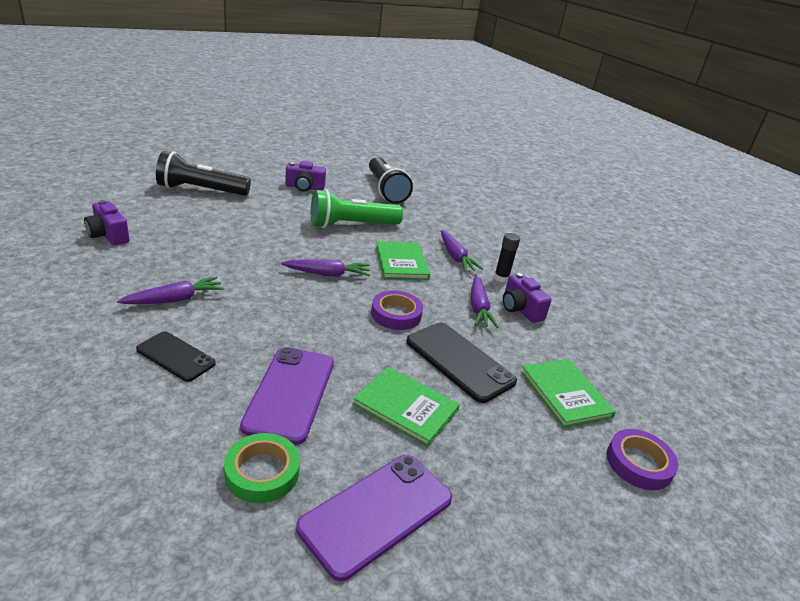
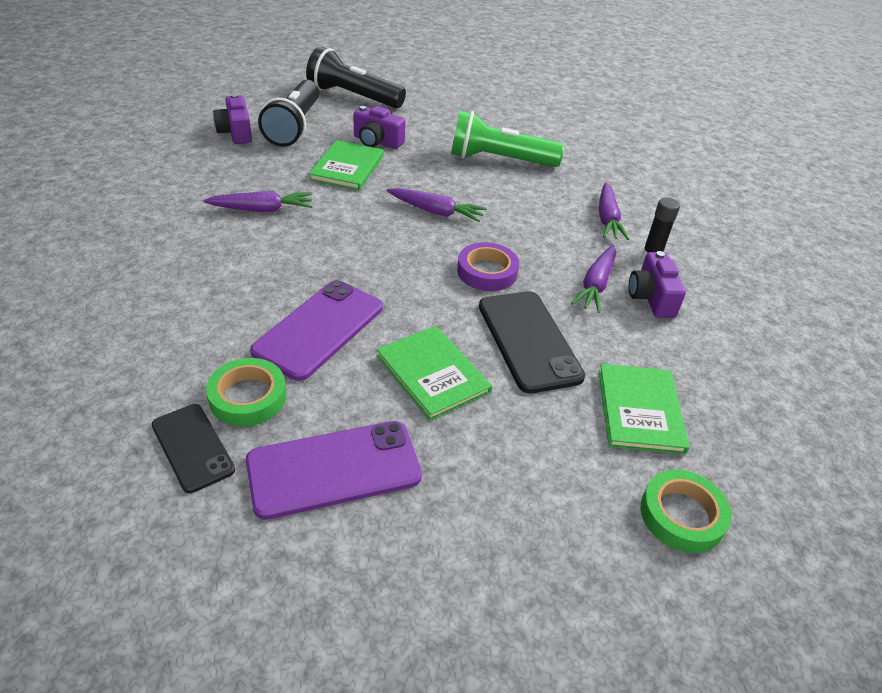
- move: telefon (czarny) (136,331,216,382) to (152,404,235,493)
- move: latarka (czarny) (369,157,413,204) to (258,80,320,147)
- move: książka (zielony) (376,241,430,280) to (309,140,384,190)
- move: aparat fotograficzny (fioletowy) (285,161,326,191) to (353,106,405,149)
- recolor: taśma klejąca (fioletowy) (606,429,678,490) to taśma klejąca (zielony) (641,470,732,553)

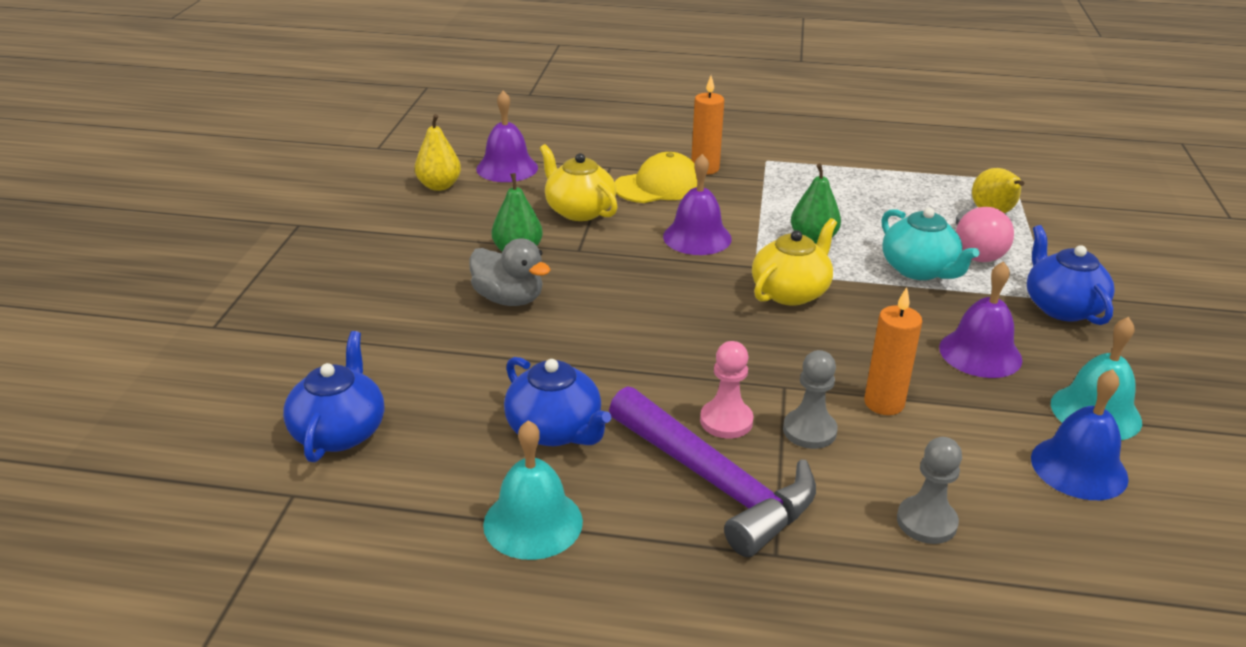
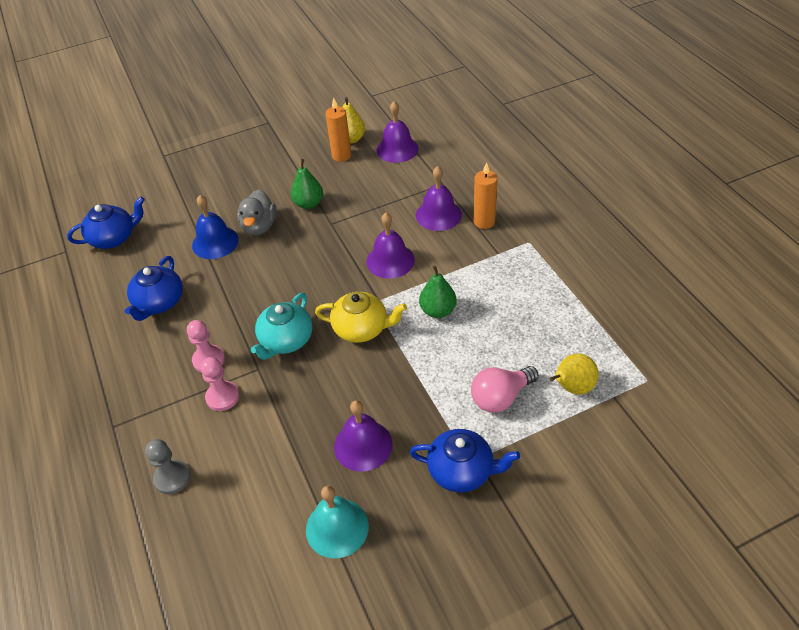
- move: dzwonek (niebieski) (1031,369,1129,500) to (192,195,239,259)
- recolor: pionek (szary) (783,350,838,449) to pionek (różowy) (200,357,239,411)
- move: imbryk (turkusowy) (881,208,979,280) to (251,293,312,360)
- move: świeca (pomarańczowy) (864,287,922,415) to (326,98,351,162)
- rotate: imbryk (niebieski) (1027,225,1115,325) = (409,429,520,492) 60 degrees clockwise
- replace: czapka (żółty) (615,152,697,203) to dzwonek (fioletowy) (416,166,462,231)
- delete: dzwonek (turkusowy) (483,420,583,560)
- delete: imbryk (żółty) (540,144,618,221)
- delete: młotek (fioletowy) (609,386,816,557)

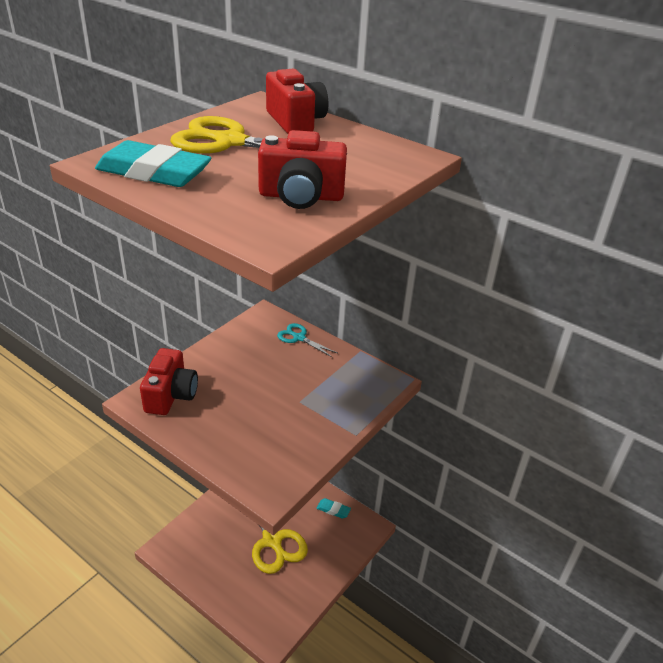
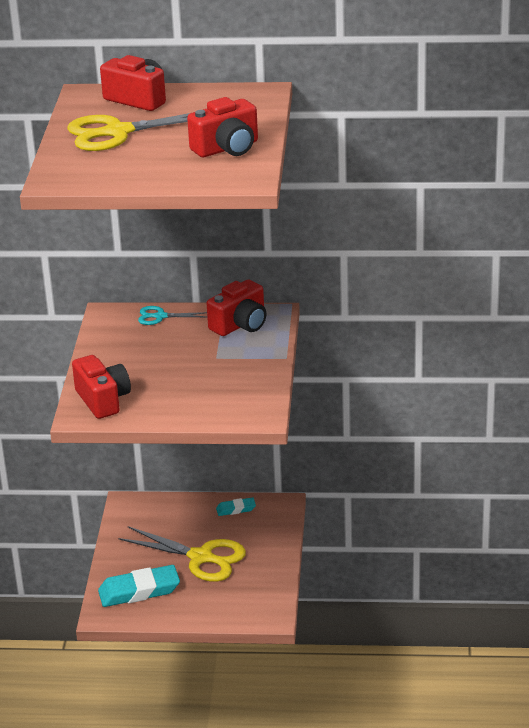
- move: gumka do mazania (turkusowy) (95,140,211,187) to (98,565,180,607)
- insert: aparat fotograficzny (czerwony) (206,280,267,336)

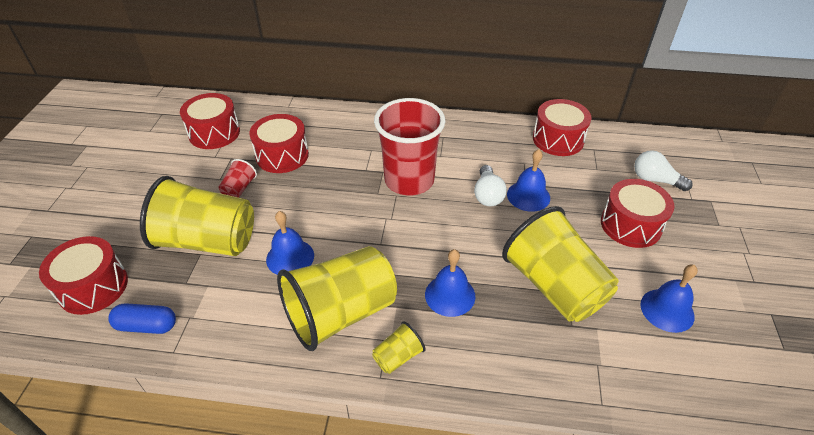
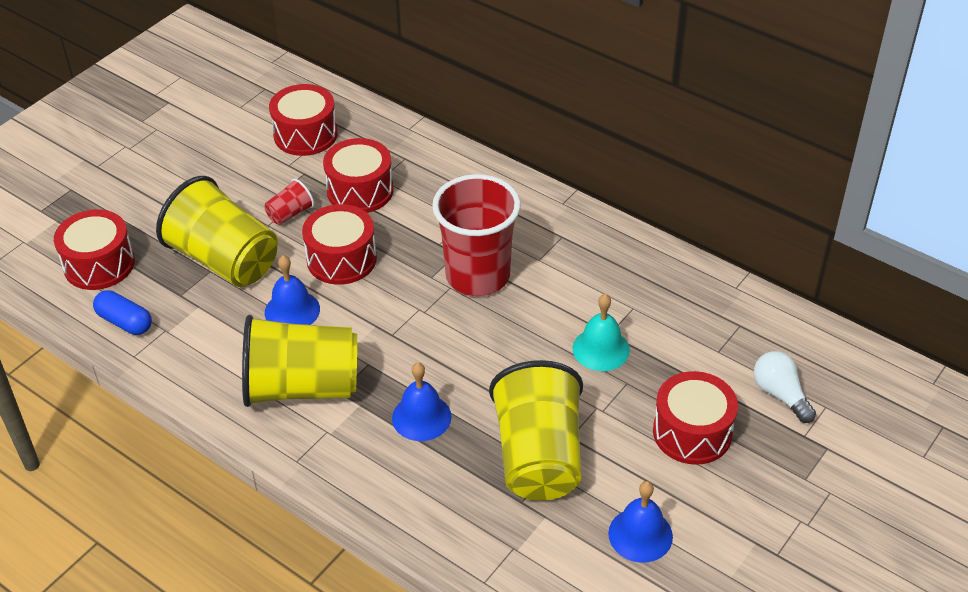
- move: bęben (czerwony) (533,99,591,156) to (302,204,377,285)
- recolor: dzwonek (niebieski) (507,149,550,212) to dzwonek (turkusowy) (573,294,630,371)
- delete: szklanka (żółty) (372,321,426,374)
- delete: żarówka (biały) (474,165,507,206)

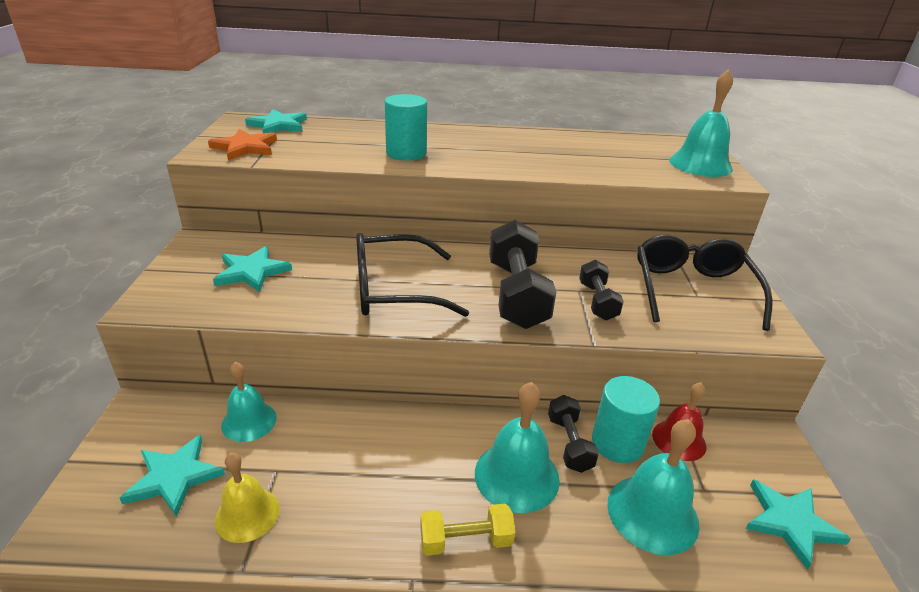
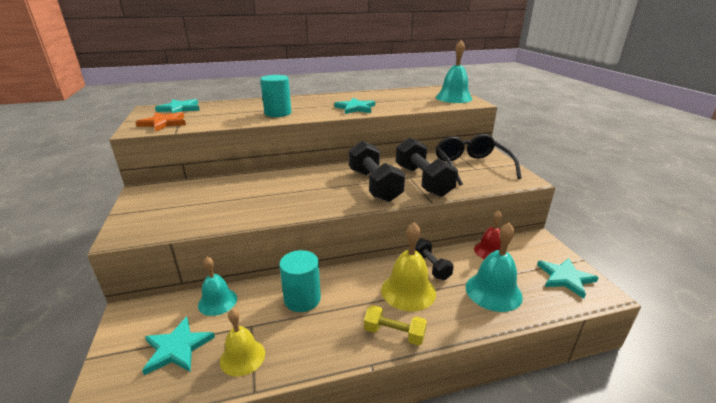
- move: walec (turkusowy) (592,376,660,463) to (279,250,321,312)
- move: gwiazda (turkusowy) (213,246,292,292) to (334,98,375,114)
- rotate: hantel (żółty) (420,504,515,556) = (364,305,427,345) 45 degrees clockwise
- recolor: dzwonek (turkusowy) (475,382,560,513) to dzwonek (żółty) (381,222,436,311)
- resize: hantel (czarny) (579,260,624,320) = (396,137,458,197) x1.82
- delete: okulary (czarny) (356,233,469,317)

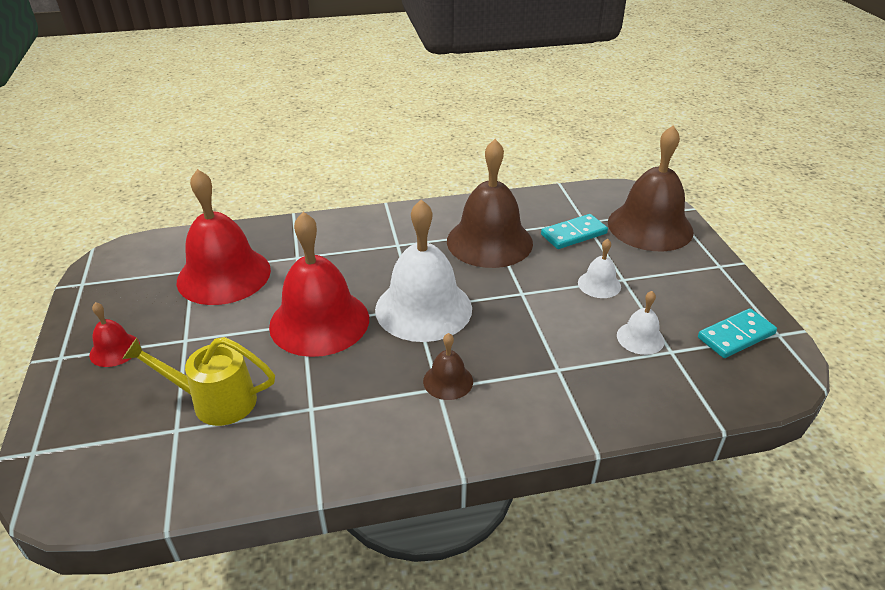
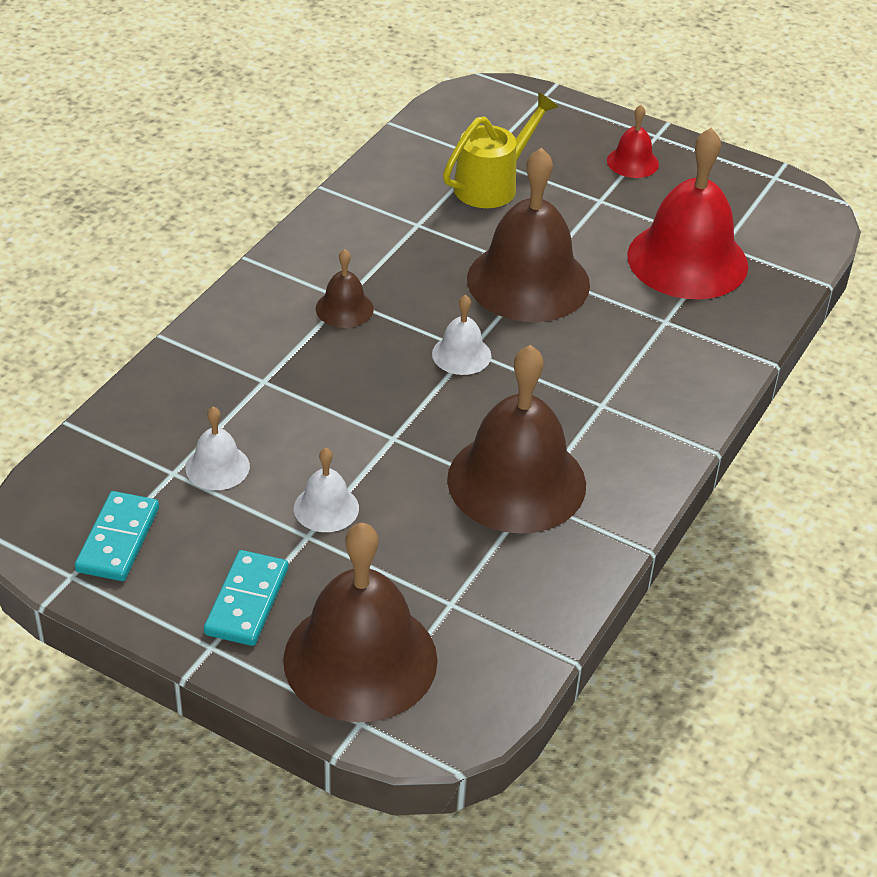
- move: kostka domina (turkusowy) (541,214,608,249) to (204,550,288,646)
- resize: dzwonek (biały) (375,199,472,342) = (432,295,491,375) x0.46
- recolor: dzwonek (czerwony) (269,212,369,357) to dzwonek (brązowy) (467,147,590,322)

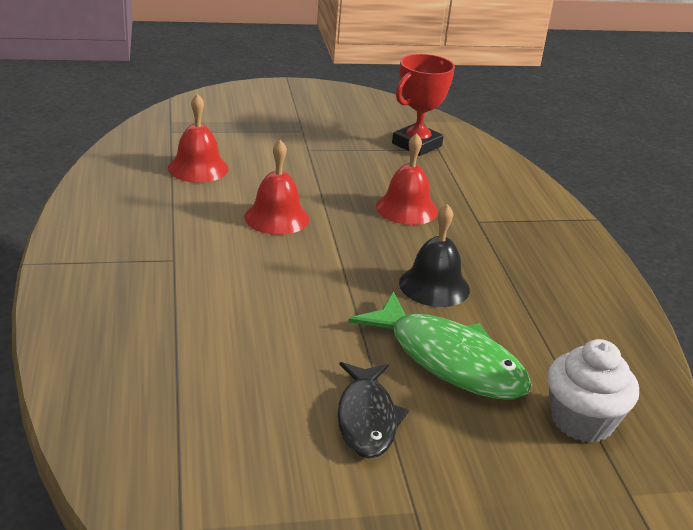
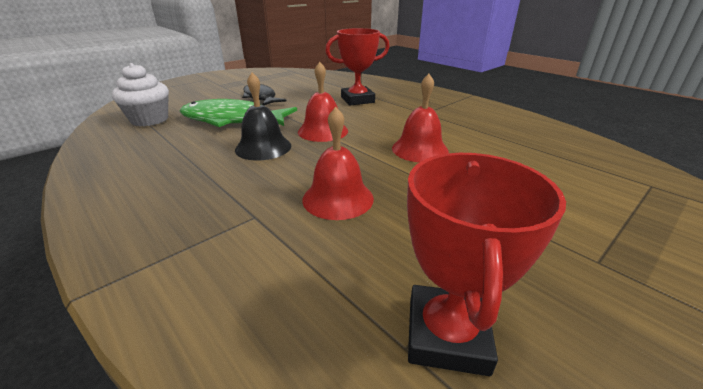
- move: dzwonek (czerwony) (168,94,229,183) to (298,62,348,142)
- insert: puchar (czerwony) (325,28,389,105)

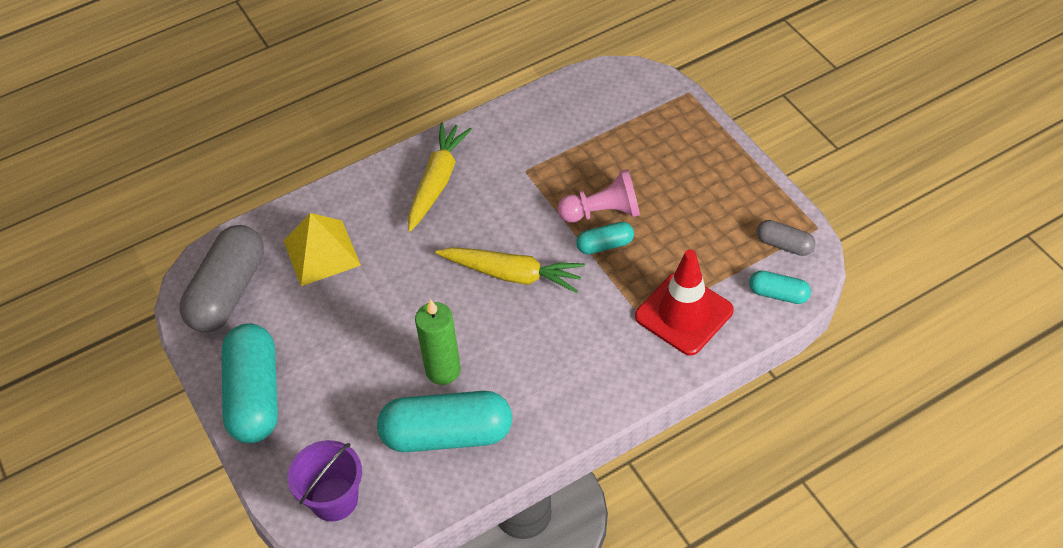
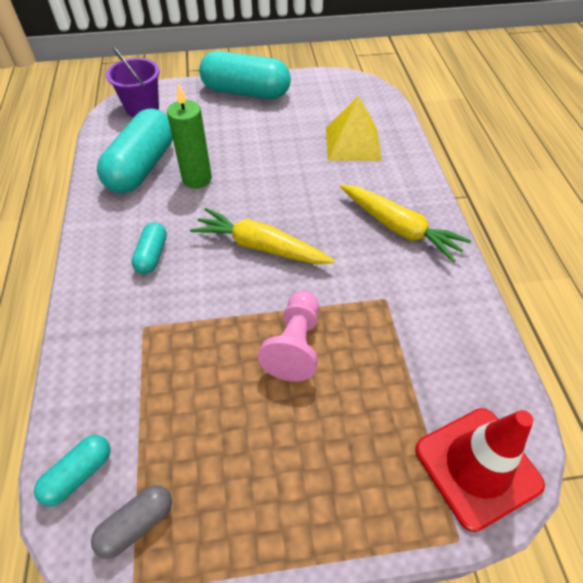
- move: kapsułka (turkusowy) (576,222,634,254) to (131,223,167,274)
- rotate: marchewka (żółty) (435,247,585,293) = (190,208,335,264) 75 degrees clockwise
- move: pachołek (czerwony) (635,250,734,356) to (415,408,545,532)
- delete: kapsułka (szary) (180,225,264,333)

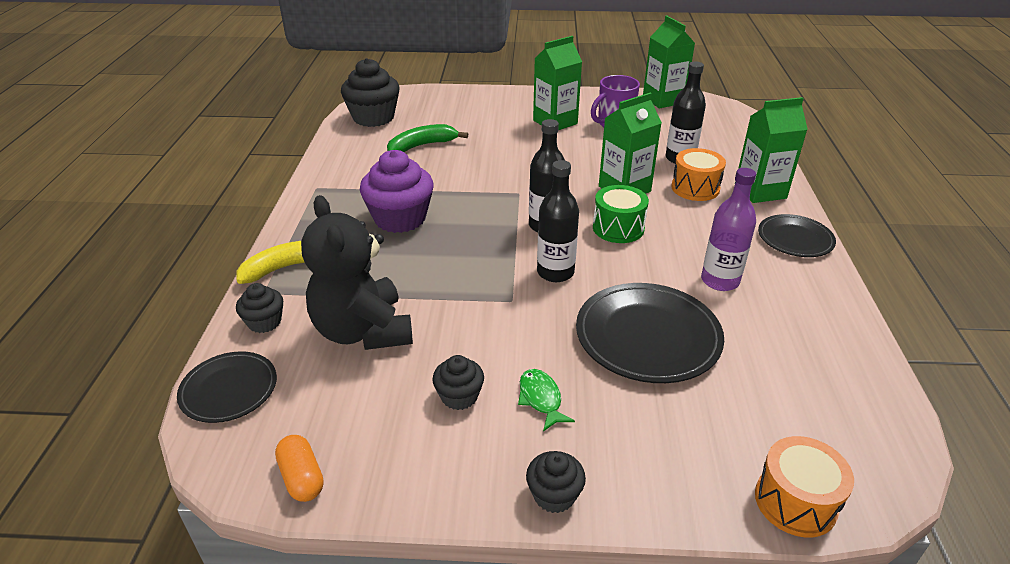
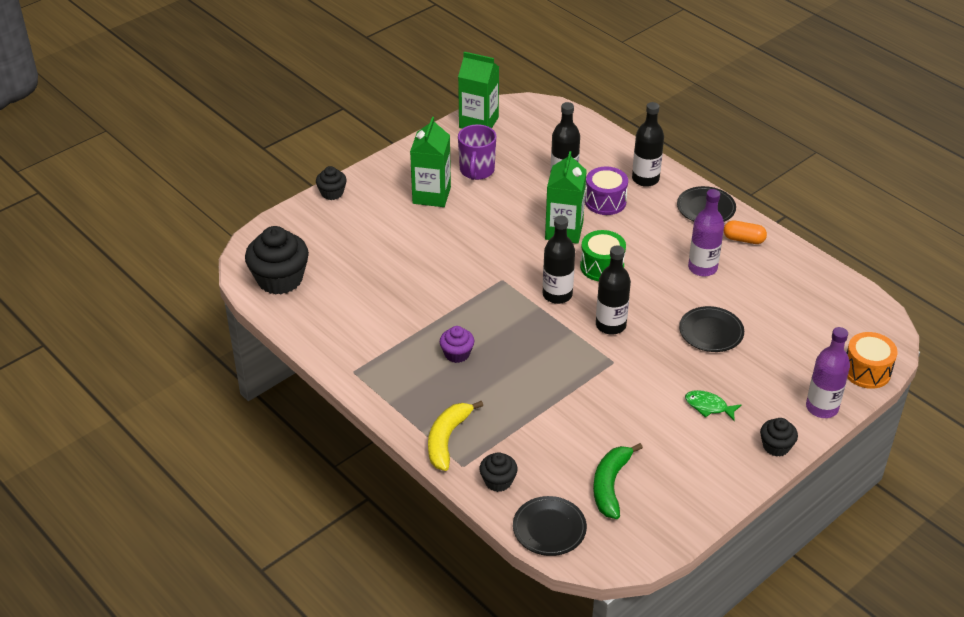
- move: muffinka (czarny) (432,355,484,410) to (316,166,347,200)
- resize: muffinka (fioletowy) (360,150,434,233) = (440,326,474,363) x0.53
- recolor: bęben (pomarańczowy) (671,148,726,201) to bęben (fioletowy) (585,166,628,215)
- move: banan (zielony) (387,124,468,152) to (593,443,643,519)
- replace: karton mleka (zielony) (735,97,808,203) to butelka (czarny) (632,102,664,187)
- resize: talerz (czarny) (576,283,724,383) = (679,306,744,352) x0.60
- move: kapsułka (pomarańczowy) (275,435,324,502) to (724,220,767,244)
- insert: butelka (fioletowy) (806,327,850,418)
- delete: miś (czarny) (301,195,413,350)

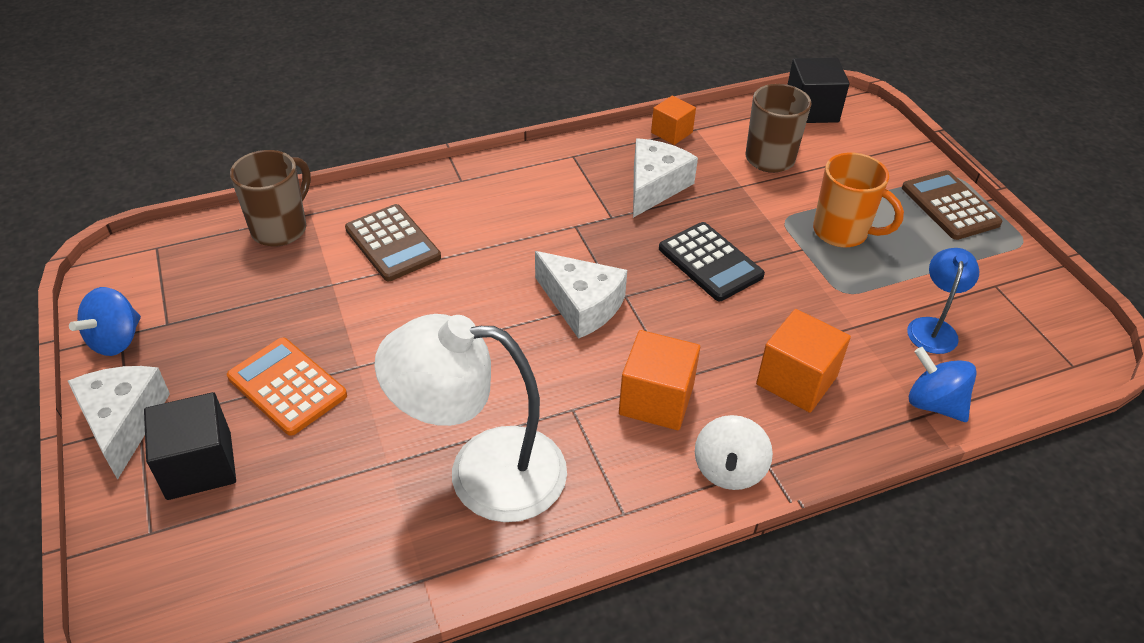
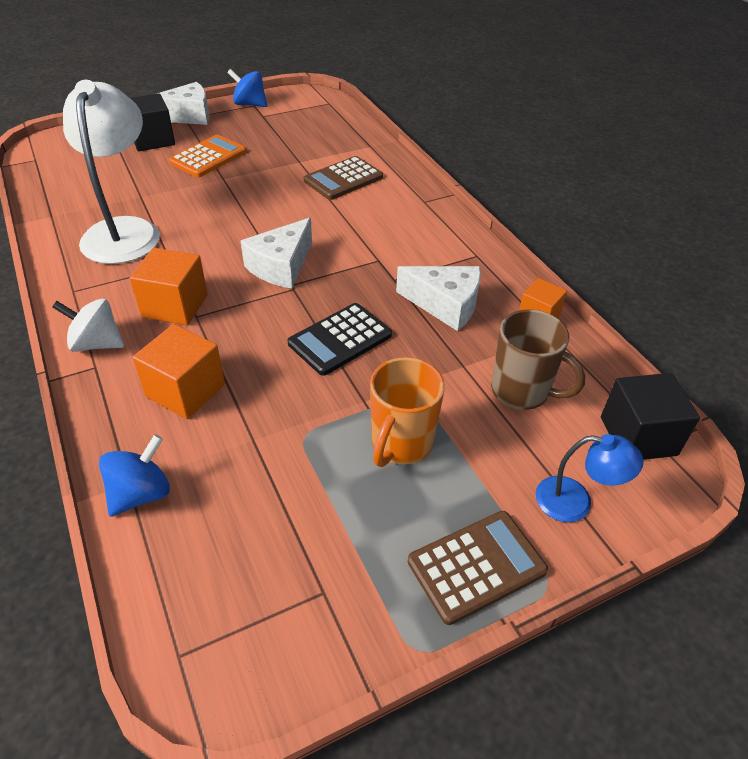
- move: lampka (niebieski) (907,248,979,354) to (536,434,644,522)
- delete: kubek (brązowy) (230,150,311,246)

